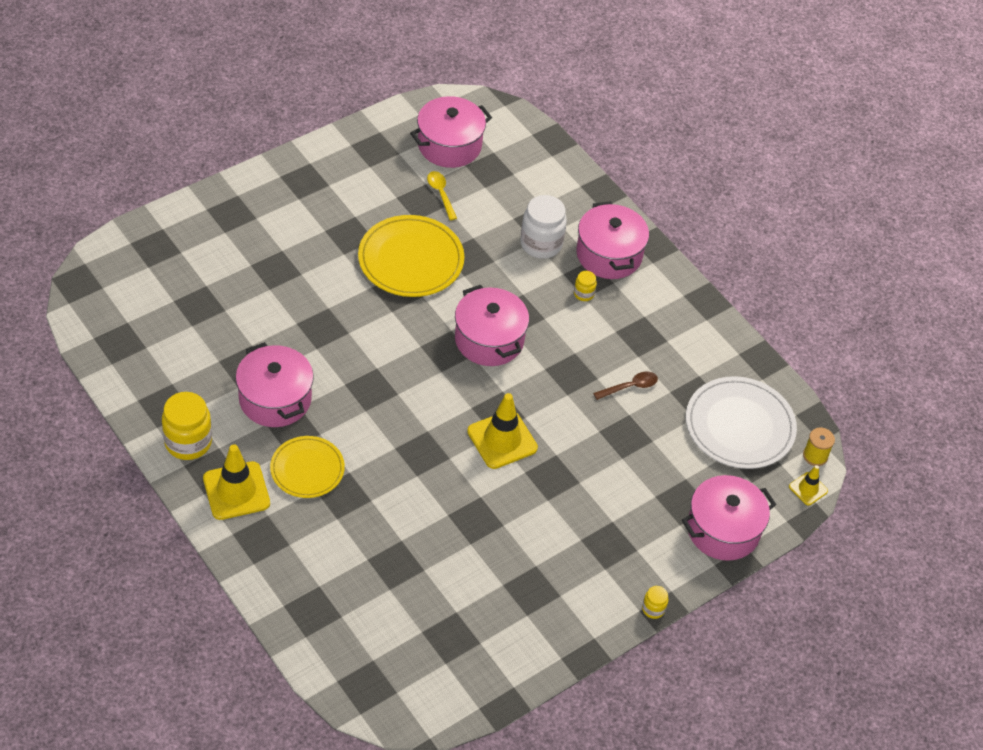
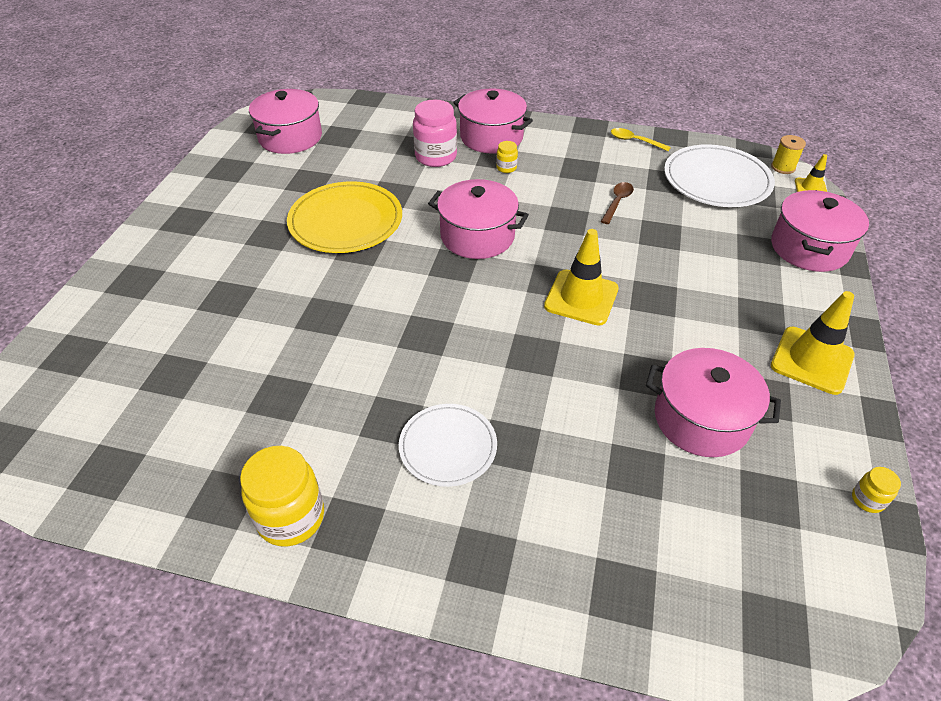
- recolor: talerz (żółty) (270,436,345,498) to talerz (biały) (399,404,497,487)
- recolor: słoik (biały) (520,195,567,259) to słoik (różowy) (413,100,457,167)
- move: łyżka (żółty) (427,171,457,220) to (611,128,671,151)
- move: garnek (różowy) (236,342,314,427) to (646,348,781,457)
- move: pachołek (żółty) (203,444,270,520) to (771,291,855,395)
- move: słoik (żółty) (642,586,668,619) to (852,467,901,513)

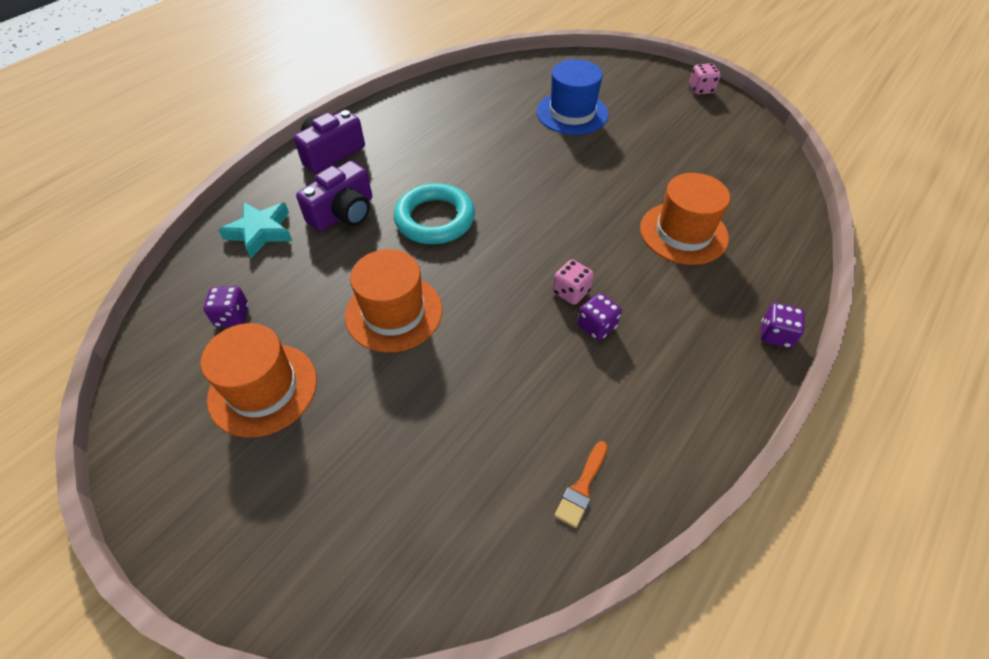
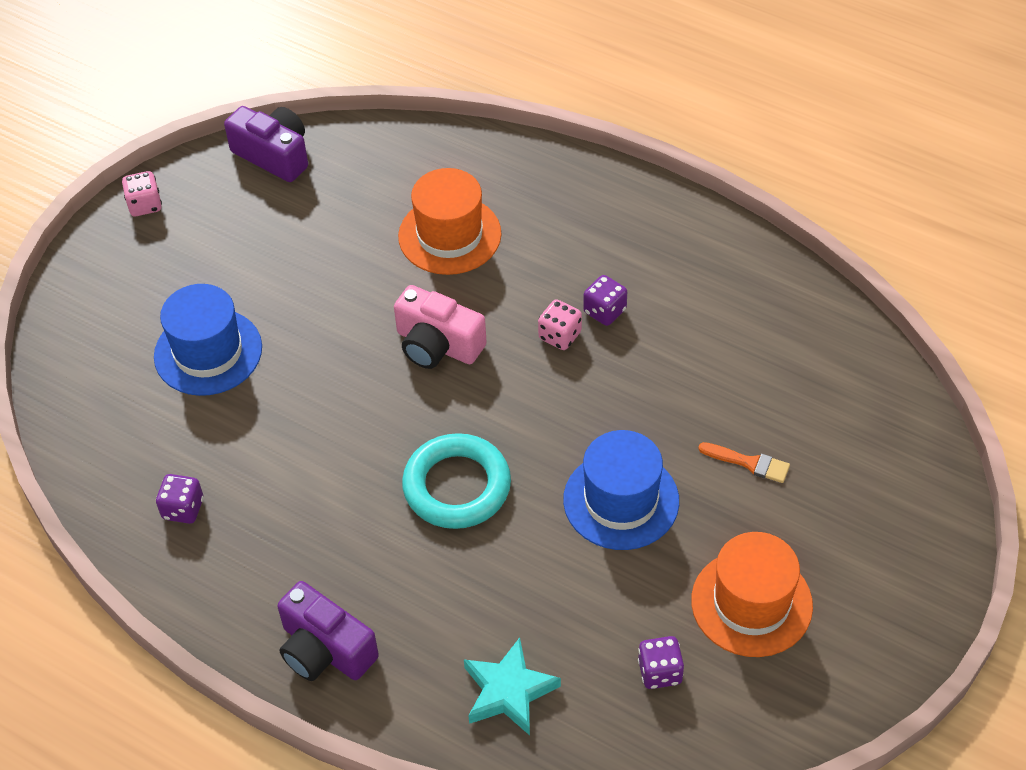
- move: kostka do gry (fioletowy) (761,303,805,348) to (156,474,204,524)
- move: aparat fotograficzny (fioletowy) (296,161,372,232) to (224,106,308,182)
- insert: aparat fotograficzny (różowy) (394,285,487,369)
- recolor: kapelusz (pomarańczowy) (345,249,442,352) to kapelusz (niebieski) (563,430,679,550)
- move: pędzel (pomarańczowy) (554,441,608,528) to (698,442,790,483)

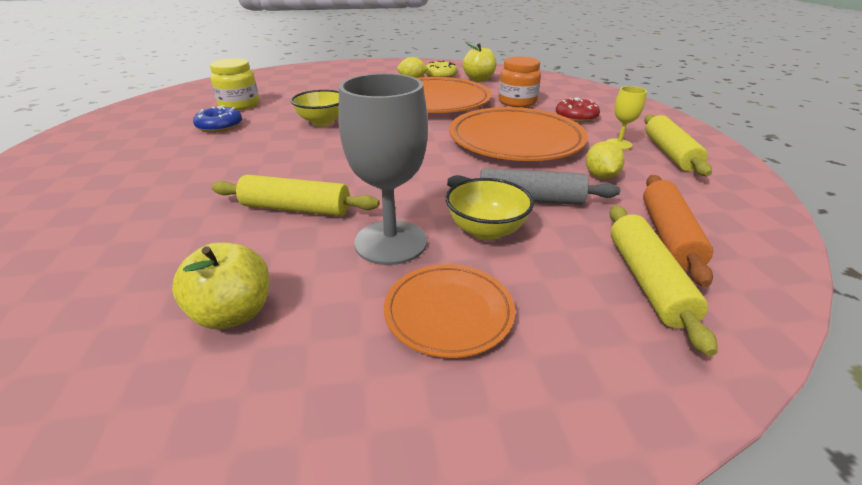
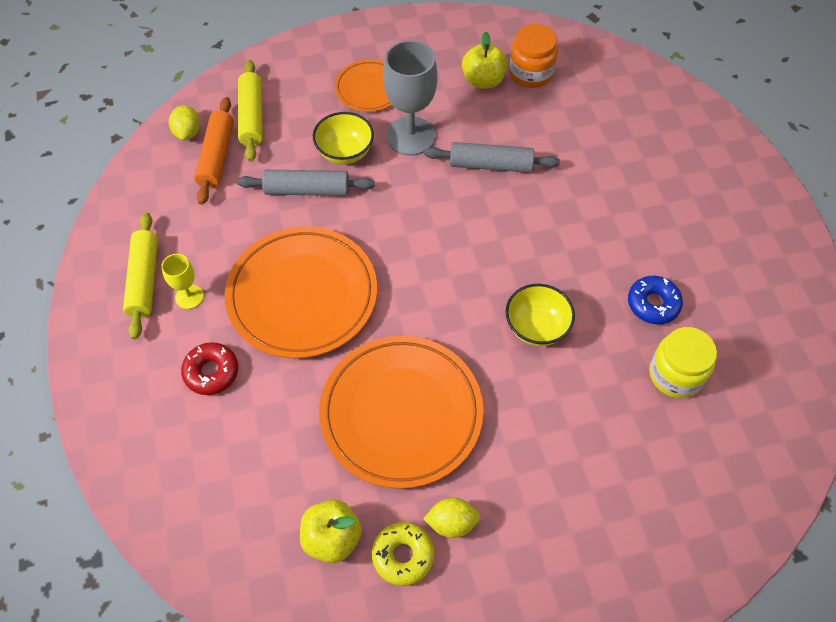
- move: cytryna (żółty) (586,141,625,179) to (169,105,200,140)
- recolor: wałek do ciasta (żółty) (212,175,379,216) to wałek do ciasta (szary) (424,142,560,173)
- move: słoik (pomarańczowy) (498,57,541,107) to (509,24,558,88)

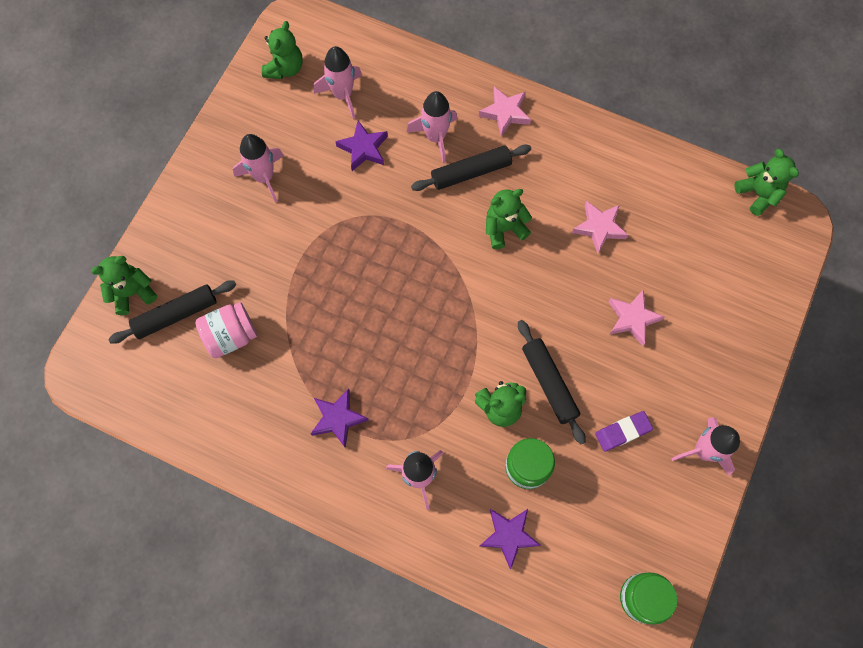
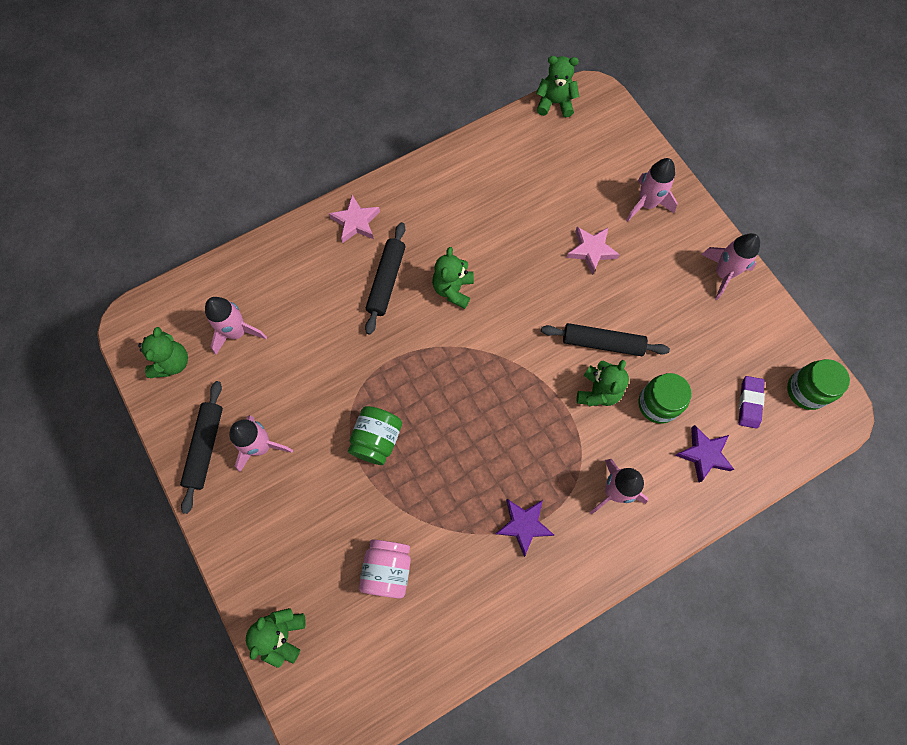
- rotate: miś (zielony) (262,21,303,79) = (138,327,188,378) 45 degrees clockwise
- move: wałek do ciasta (czarny) (108,281,236,344) to (180,381,223,514)
- insert: słoik (zielony) (348,406,402,465)
- move: rakieta (różowy) (407,91,457,163) to (626,158,677,222)
- move: gumka do mazania (fioletowy) (595,411,653,451) to (739,376,765,429)
- delete: gwiazda (fioletowy) (335,121,388,171)
- delete: gwiazda (różowy) (572,201,628,254)

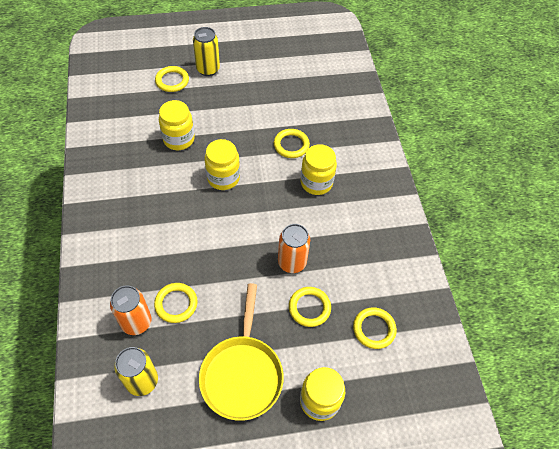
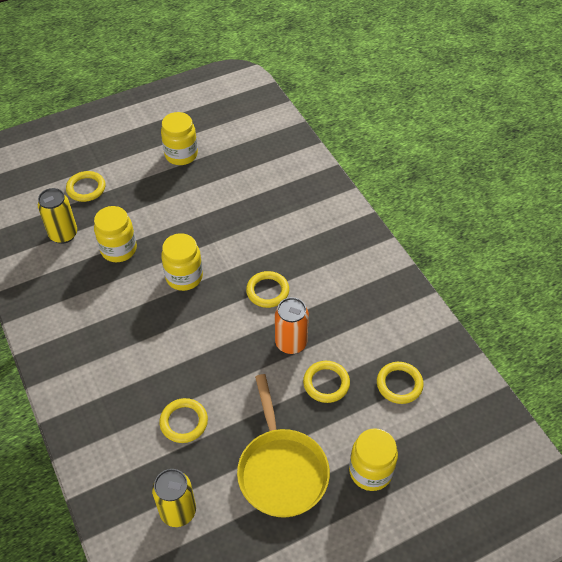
- move: puszka (żółty) (193,27,220,76) to (38,188,77,244)
- move: słoik (żółty) (300,144,337,195) to (161,112,198,165)
- move: pierścień (żółty) (274,129,310,158) to (246,271,289,308)
- delete: puszka (pomarańczowy) (110,285,151,335)

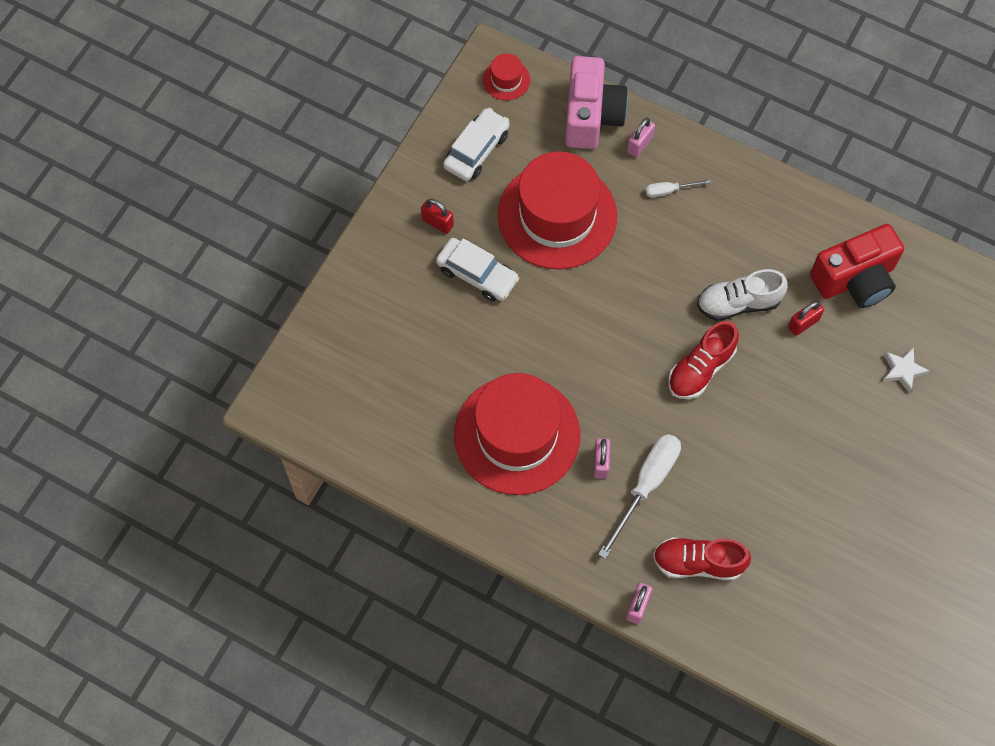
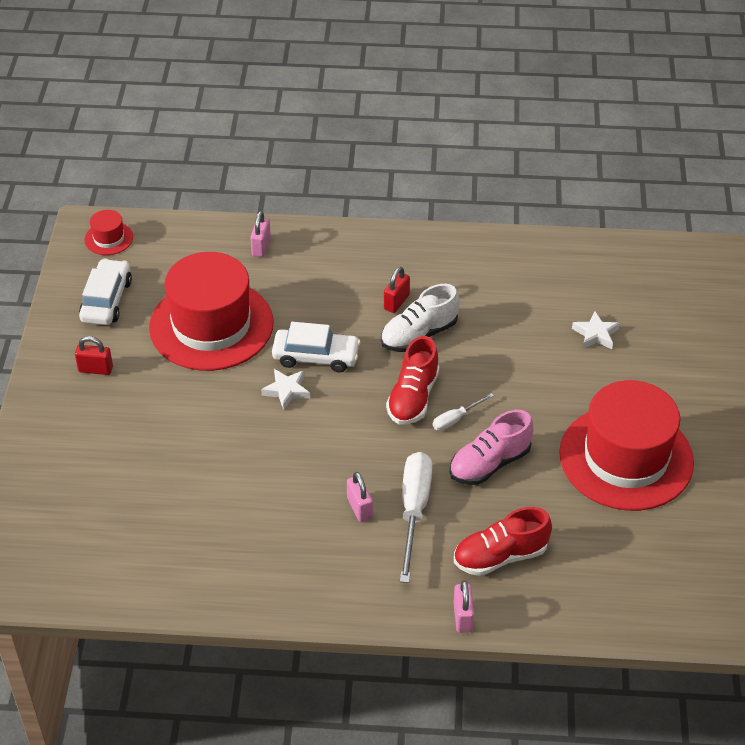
- insert: gwiazda (biały) (261,369,310,410)
- move: samochód (biały) (436,238,519,302) to (272,322,361,372)
- move: kłódka (czerwony) (788,300,824,336) to (384,267,410,313)
- move: śrubokręt (biały) (645,179,712,197) to (433,393,494,431)
- insert: but (różowy) (449,410,533,485)
- move: kapelusz (czerwony) (454,373,580,495) to (559,380,694,511)
- delete: aparat fotograficzny (różowy) (565,56,628,149)
- delete: aparat fotograficzny (czerwony) (810,224,904,308)

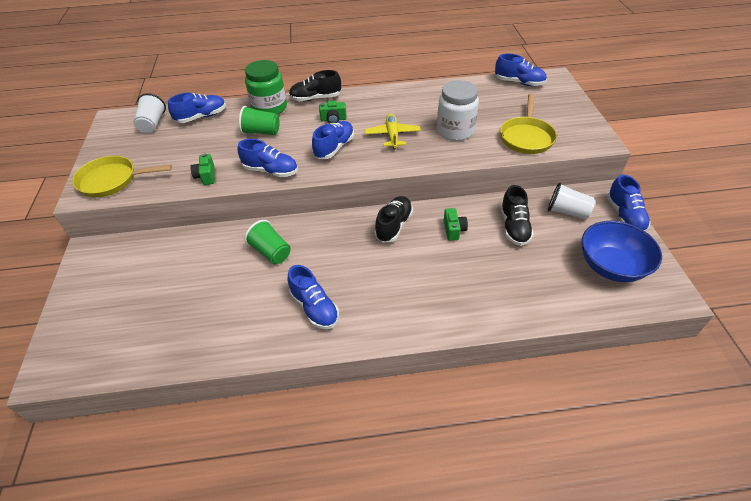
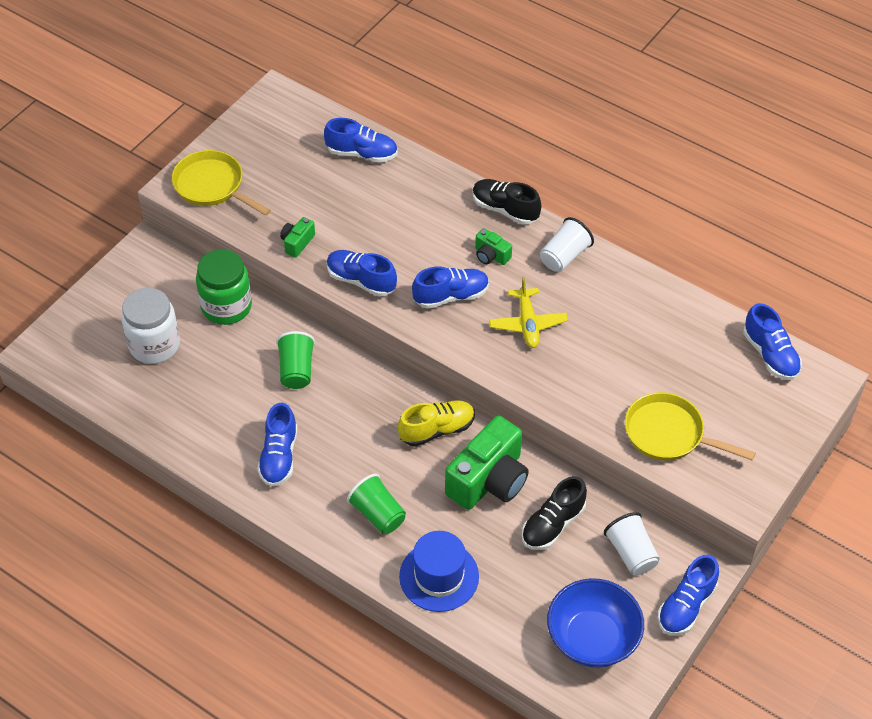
- move: słoik (biały) (437,80,479,141) to (121,288,180,364)
- move: słoik (zielony) (245,60,287,115) to (196,249,252,325)
- rotate: but (niebieski) (238,139,298,177) = (327,250,397,297) 150 degrees clockwise
- move: szklanka (zielony) (239,106,280,135) to (347,474,406,534)
- recolor: but (czarny) (374,196,413,243) to but (żółty) (398,400,475,447)
- insert: kapelusz (niebieski) (399,531,479,612)
- resize: aparat fotograficzny (zielony) (444,208,468,241) = (445,416,529,510) x2.18
- rotate: samolot (żółty) (365,114,421,149) = (489,277,568,348) 135 degrees clockwise
- move: szklanka (biały) (133,93,166,133) to (540,217,594,272)
- rotate: patelnia (żółty) (500,93,557,154) = (625,392,755,461) 60 degrees clockwise

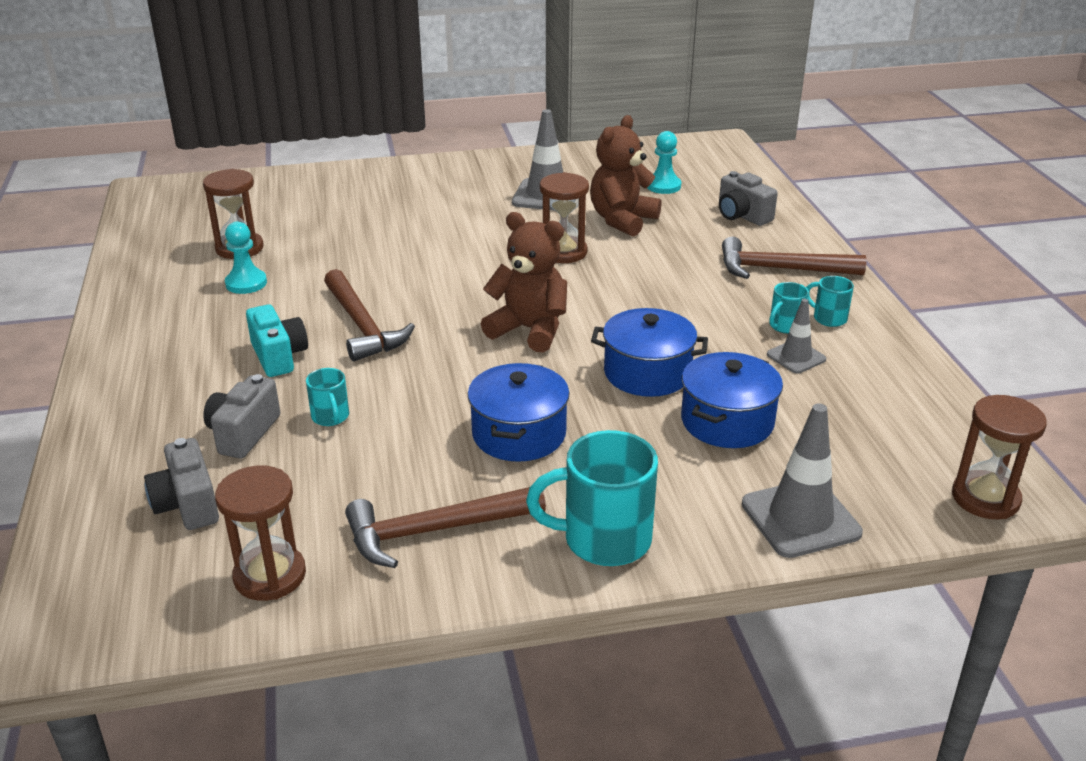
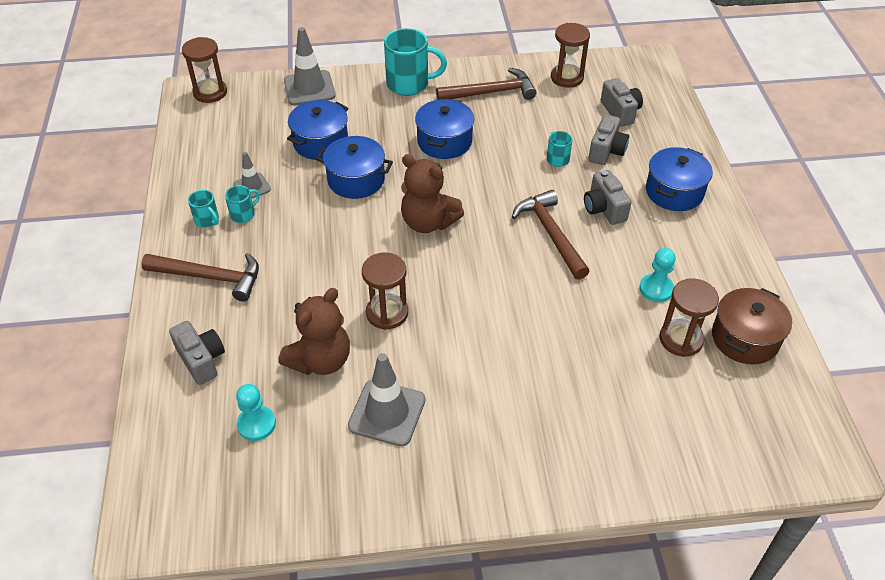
- recolor: aparat fotograficzny (turkusowy) (246,304,308,377) to aparat fotograficzny (szary) (584,170,632,225)
- insert: garnek (niebieski) (646,147,713,211)
- insert: garnek (brązowy) (712,288,792,364)

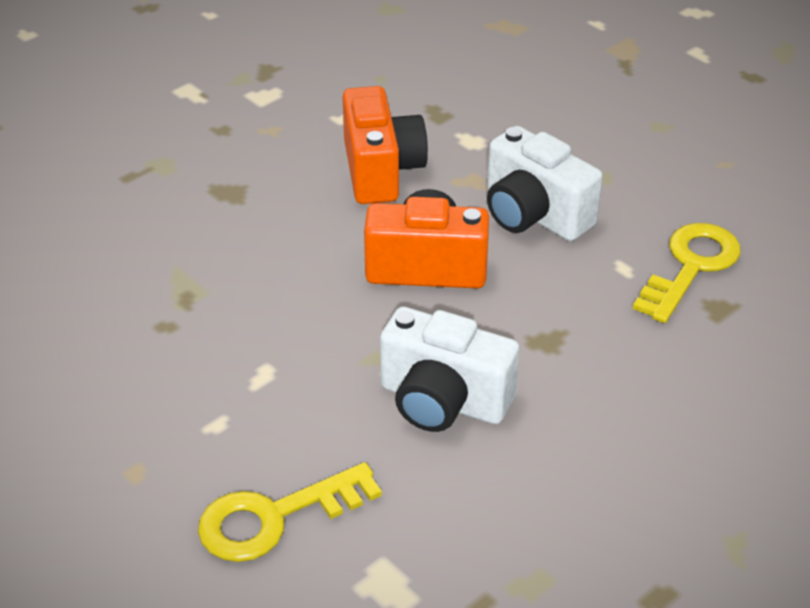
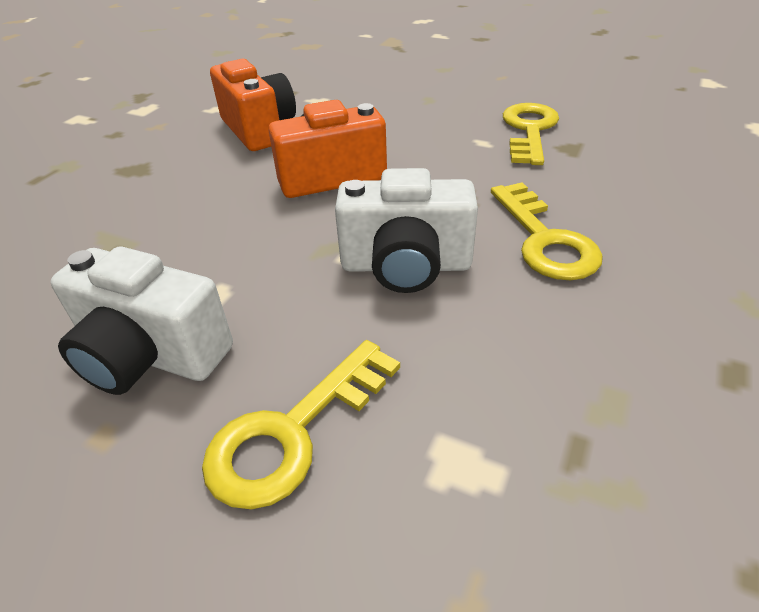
- move: aparat fotograficzny (biały) (487,126,603,241) to (51,247,233,395)
- insert: klucz (żółty) (491,182,603,280)

